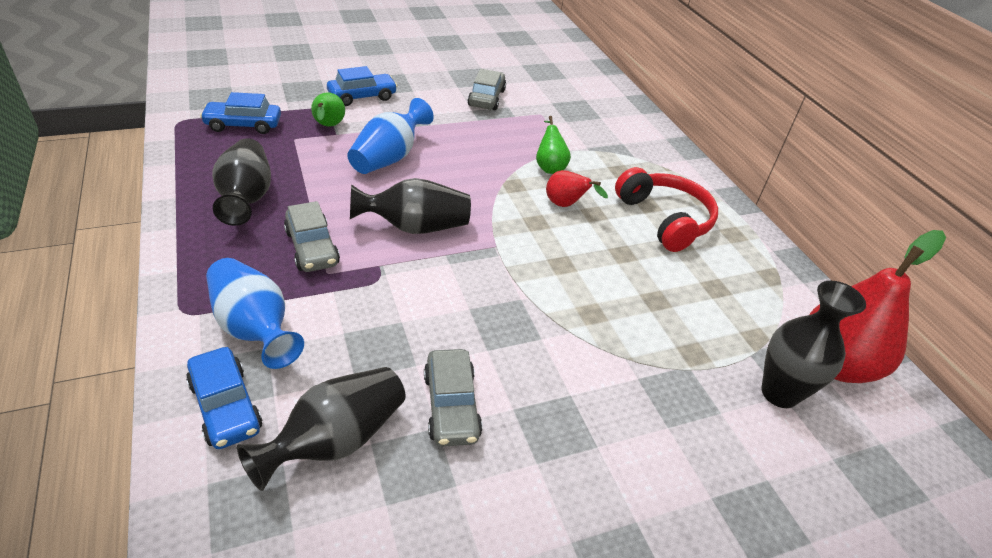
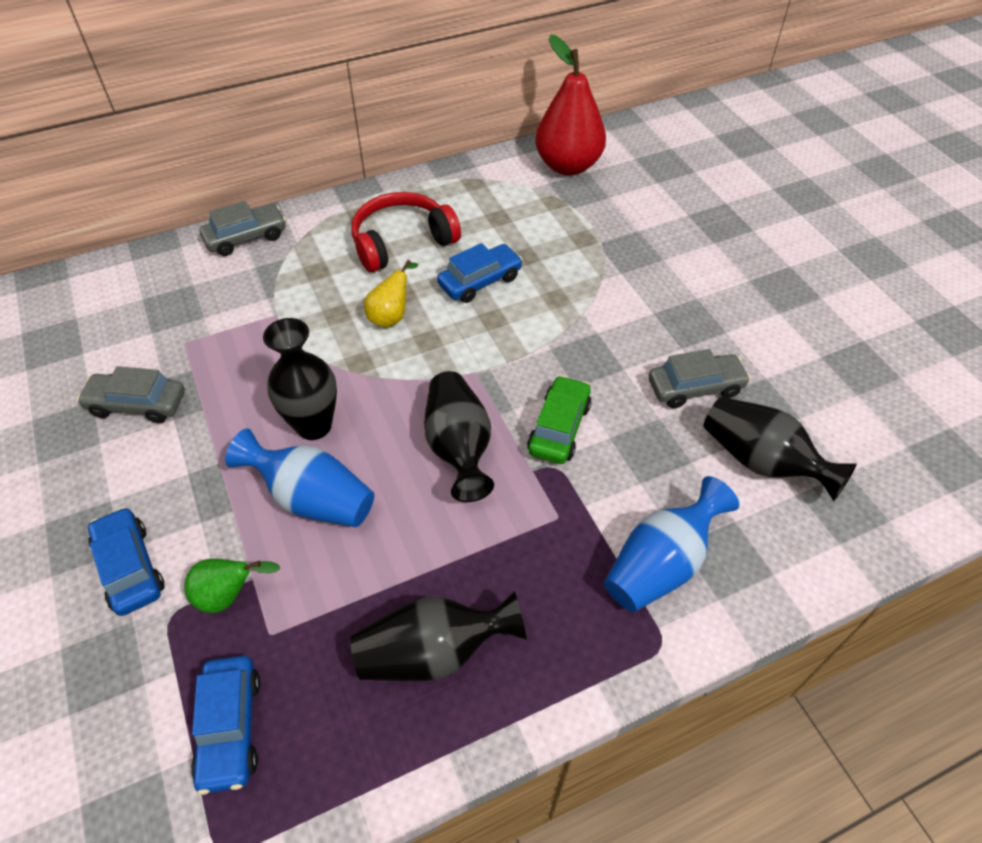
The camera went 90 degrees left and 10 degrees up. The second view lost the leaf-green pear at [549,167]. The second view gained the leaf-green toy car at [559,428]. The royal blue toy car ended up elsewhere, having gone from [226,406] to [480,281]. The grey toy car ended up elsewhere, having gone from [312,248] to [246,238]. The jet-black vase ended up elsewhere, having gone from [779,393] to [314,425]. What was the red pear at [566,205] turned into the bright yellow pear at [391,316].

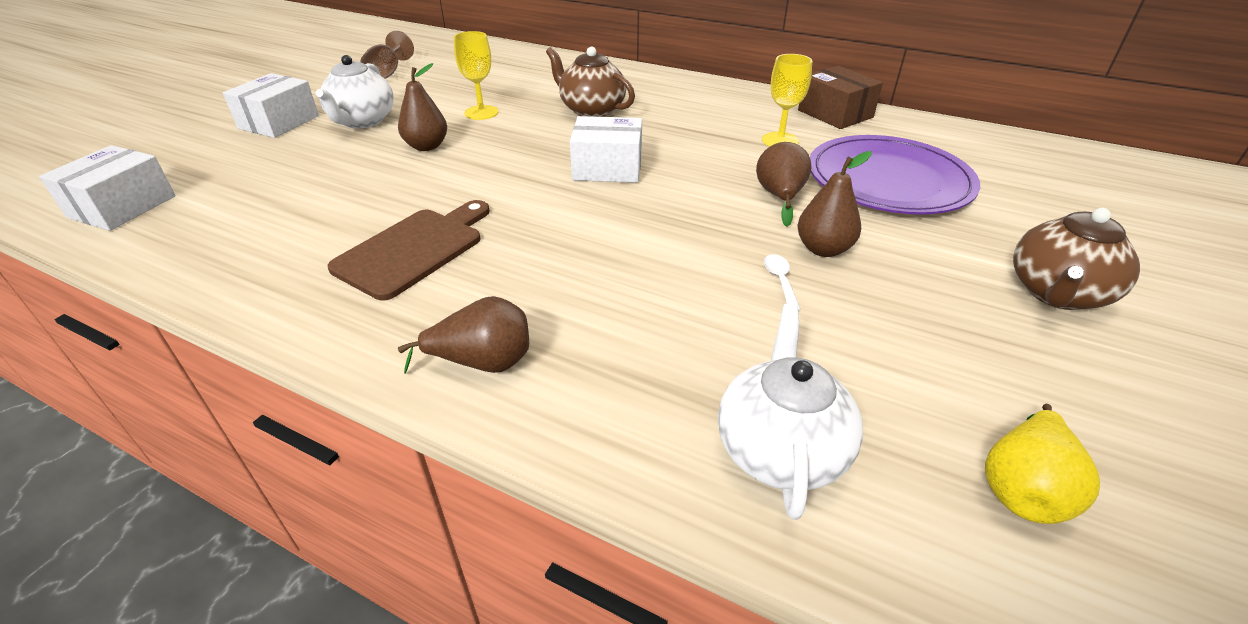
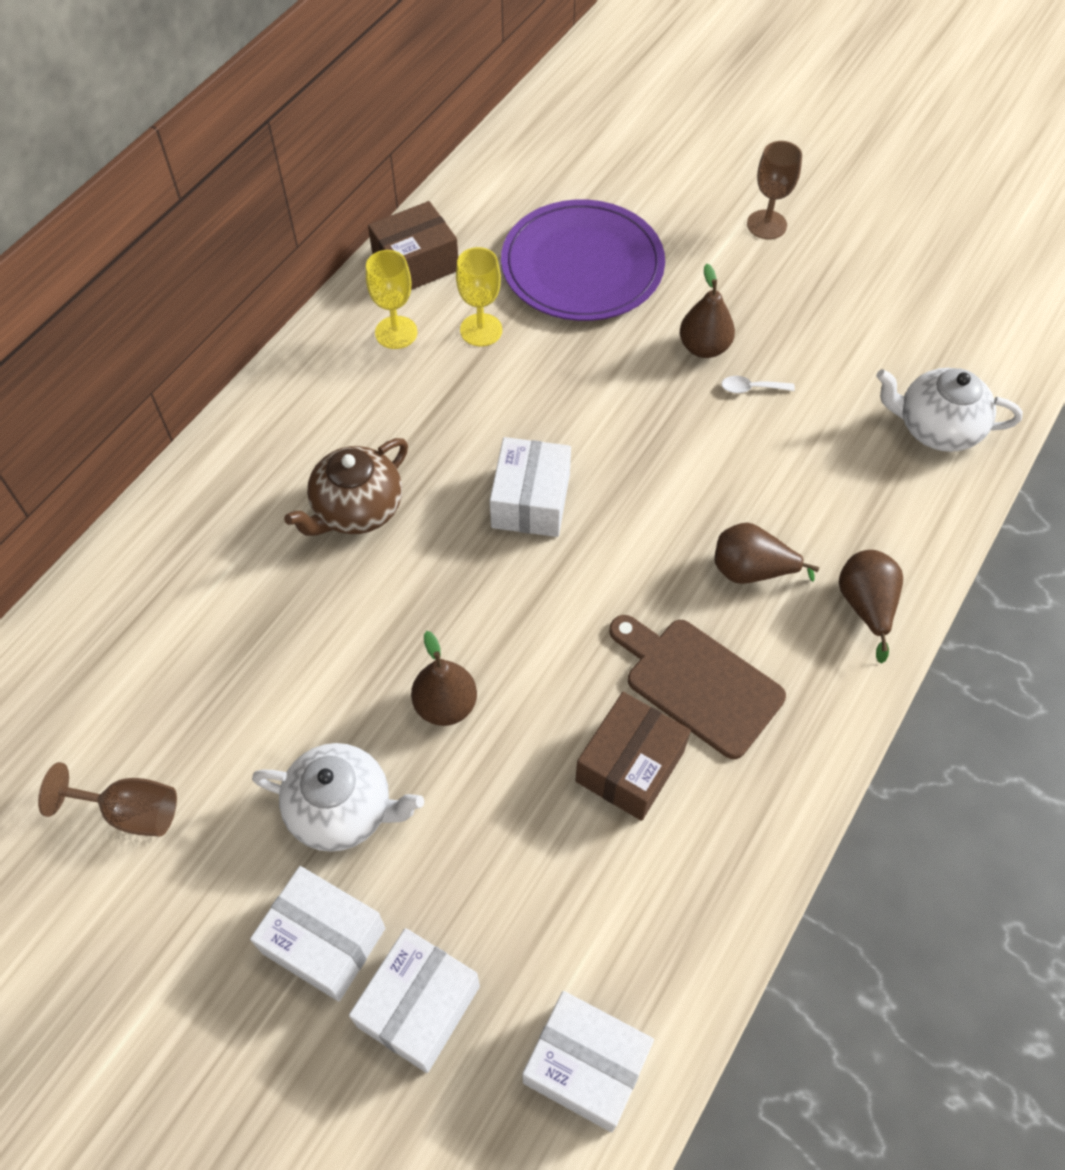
The camera went 85 degrees left and 20 degrees up. The second view lost the bright yellow pear at [1023,488]. The second view gained the white parcel at [418,1006]. The second view gained the dark brown parcel at [630,766]. The bright yellow chalice ended up elsewhere, having gone from [481,113] to [396,332]. The dark brown pear ended up elsewhere, having gone from [780,197] to [751,571]. Where the dark brown china teapot stood at [1057,293], the dark brown chalice came to stand at [766,225].

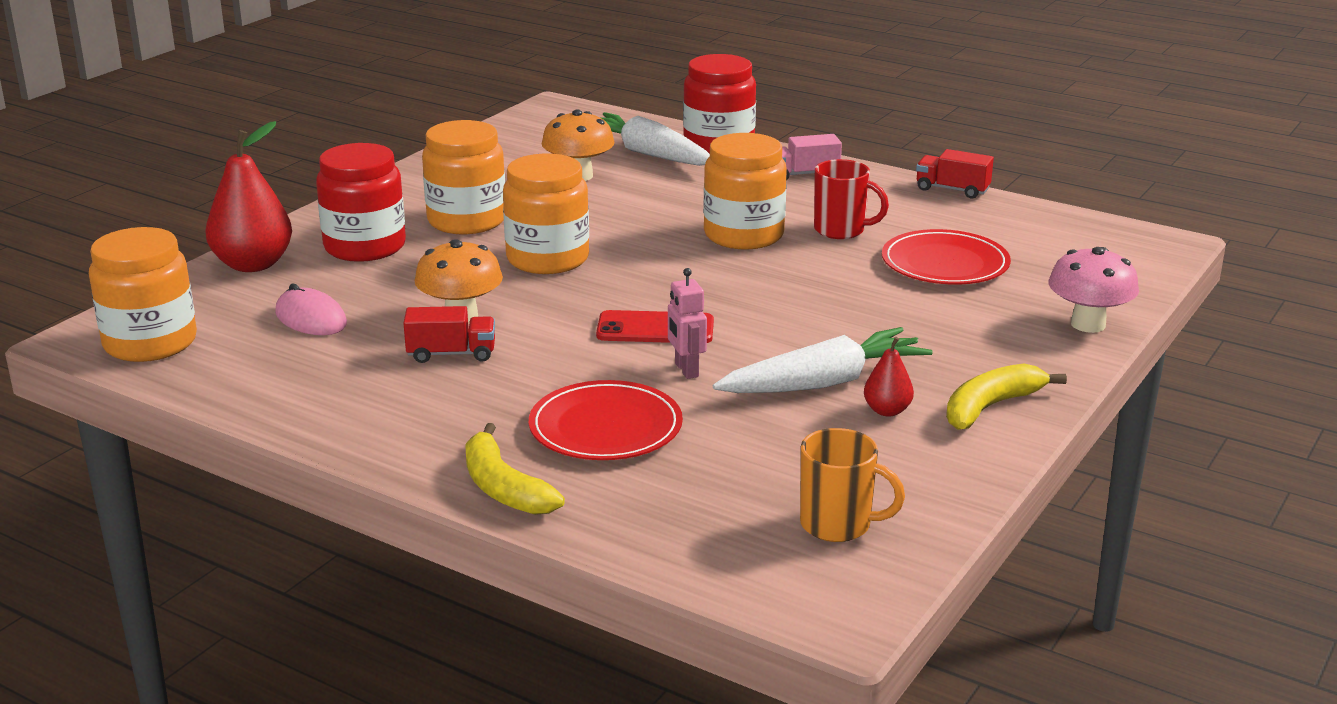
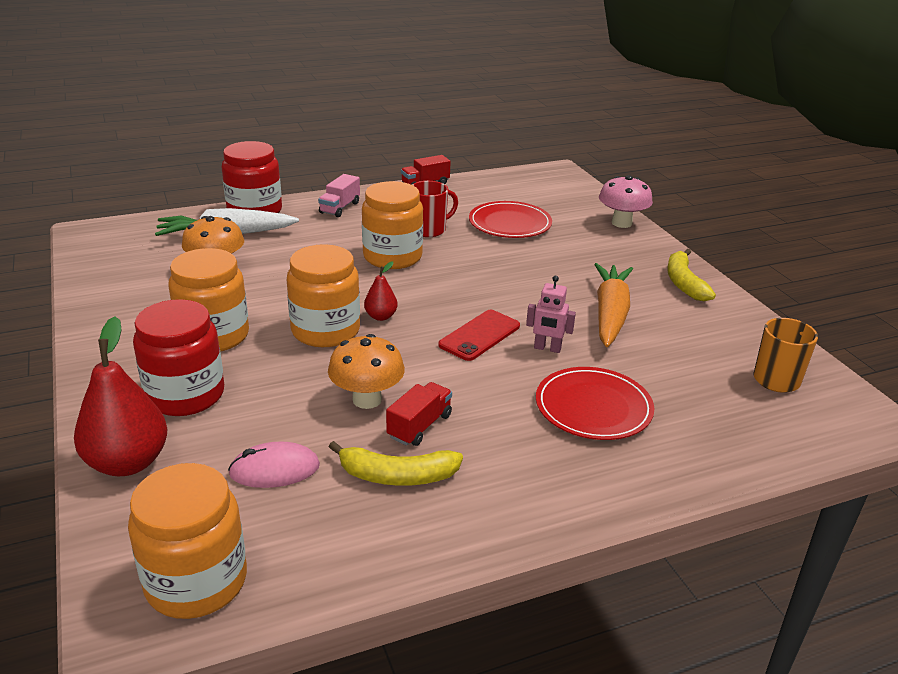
The camera went 55 degrees left and 5 degrees up. The bright yellow banana ended up elsewhere, having gone from [503,488] to [397,476]. The red pear ended up elsewhere, having gone from [887,411] to [381,316]. What was the white root vegetable at [823,383] turned into the bright orange root vegetable at [610,314].

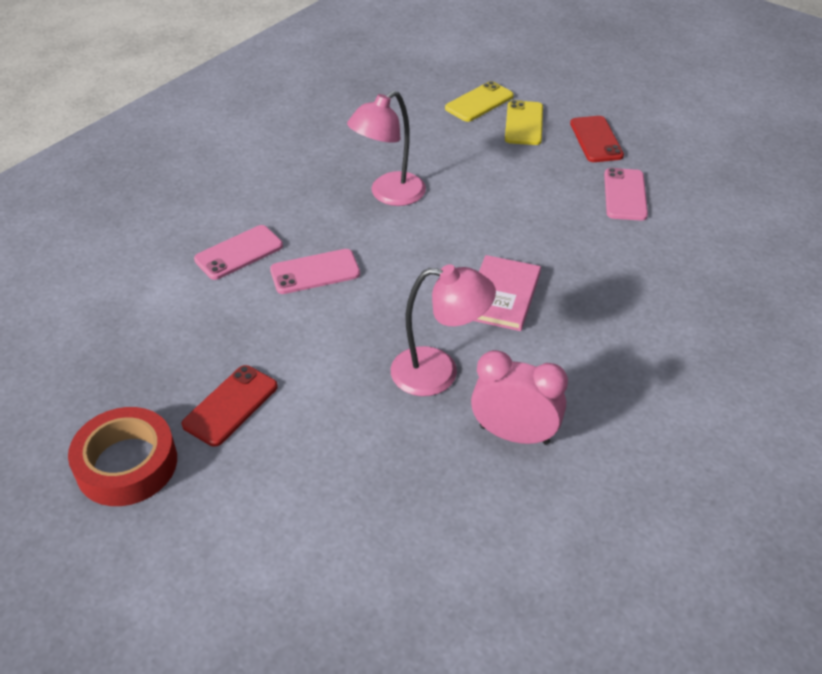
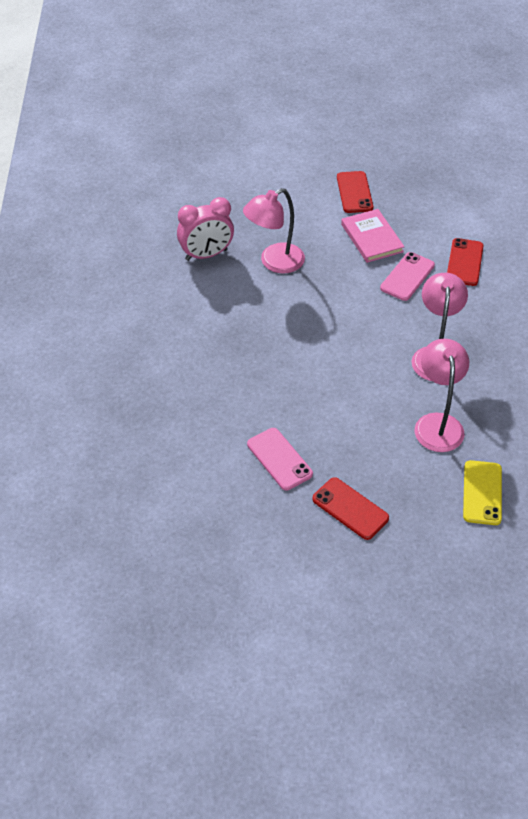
The camera went 140 degrees right and 5 degrees up. The second view lost the red tape at [127,464]. The second view lost the bright yellow smartphone at [524,123]. The second view gained the rose-pink desk lamp at [437,423]. The rose-pink hardback ended up elsewhere, having gone from [502,296] to [372,238]. What was the rose-pink smartphone at [239,253] turned into the red smartphone at [464,262].

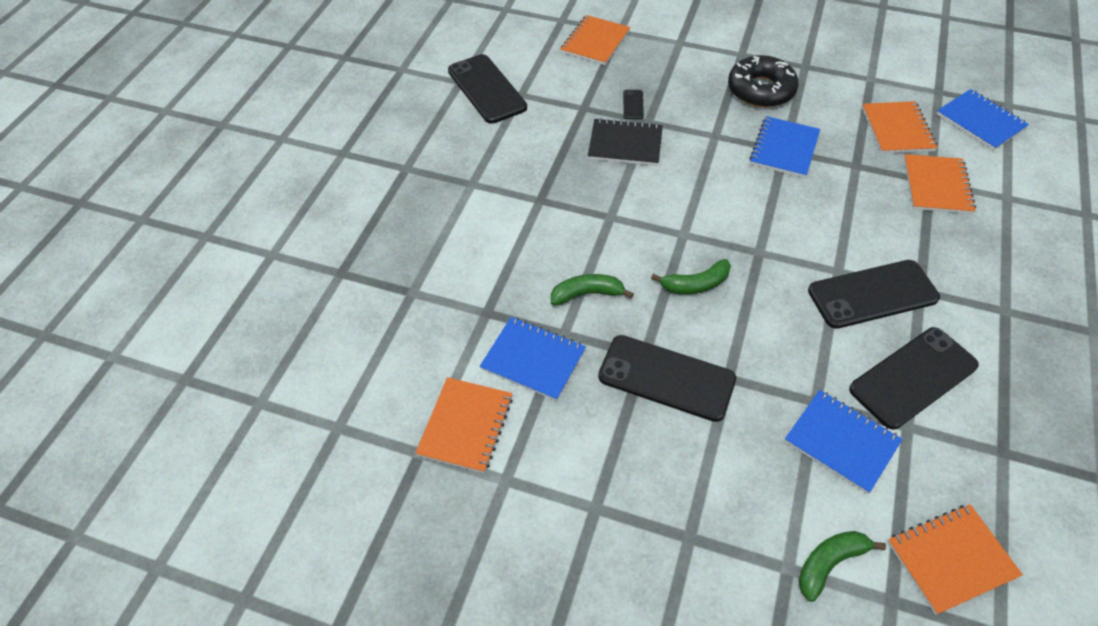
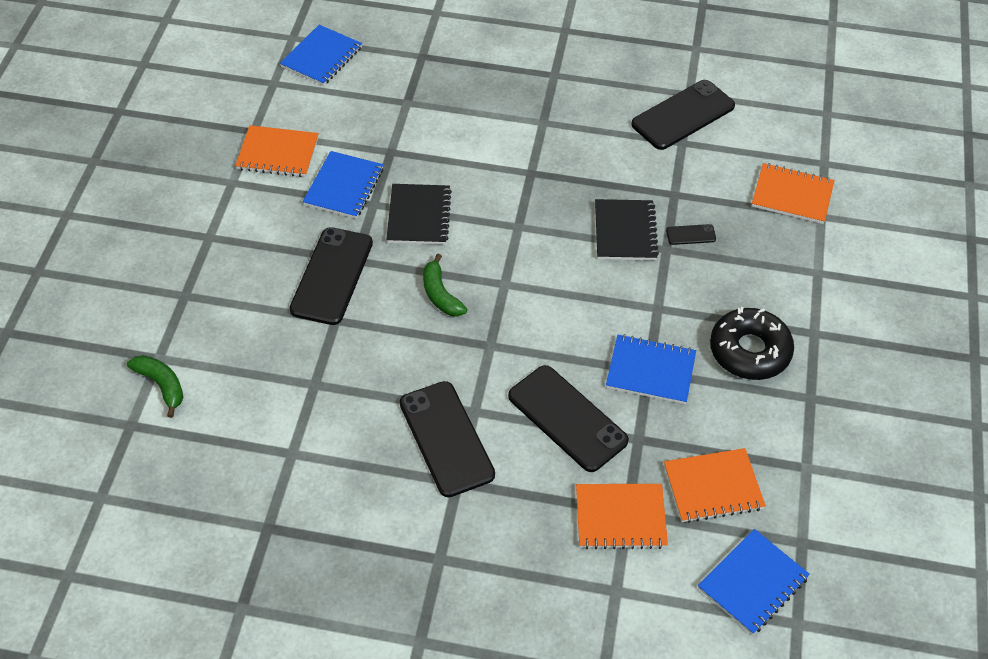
The camera went 80 degrees right and 0 degrees up. The second view lost the bright orange notebook at [951,559]. The royal blue notebook ended up elsewhere, having gone from [841,442] to [321,57]. The jet-black smartphone ended up elsewhere, having gone from [913,377] to [567,418]. Where the leaf-green banana stood at [587,294], the jet-black notebook came to stand at [418,216].

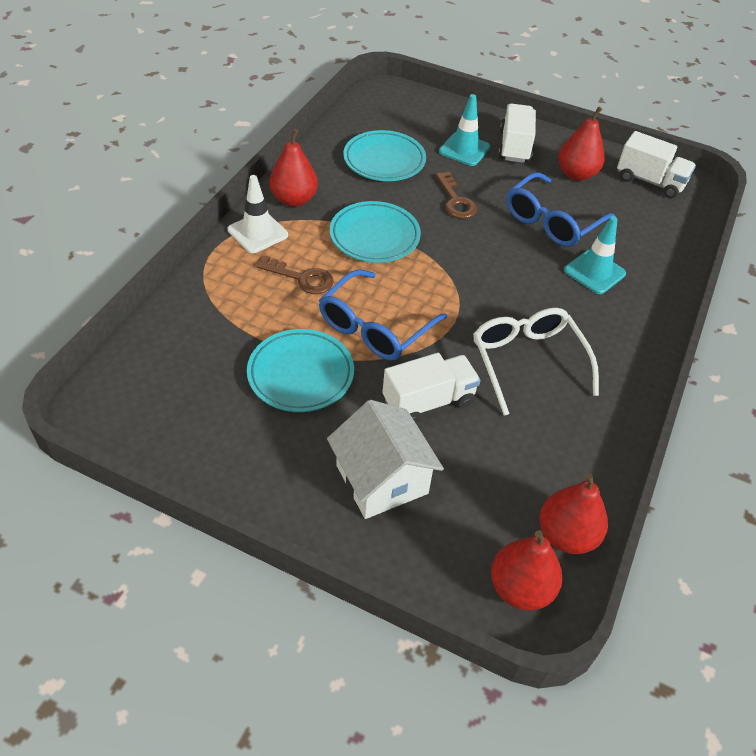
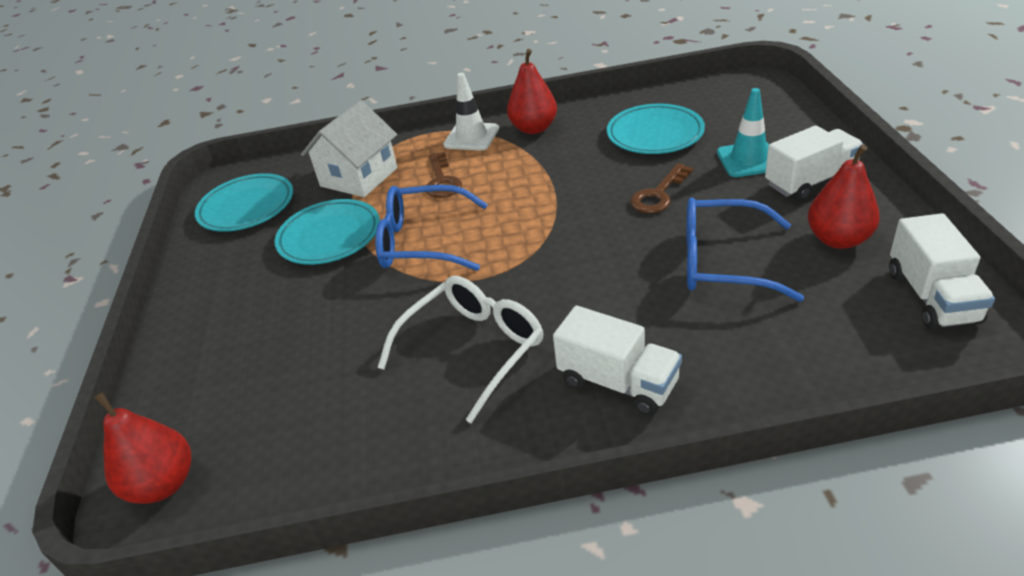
The camera went 65 degrees right and 10 degrees down. The second view lost the red pear at [566,535]. The second view lost the aqua traffic cone at [594,272]. The white toy house ended up elsewhere, having gone from [382,479] to [359,177]. The aqua plate ended up elsewhere, having gone from [374,236] to [247,207]. The white truck ended up elsewhere, having gone from [428,401] to [618,382].

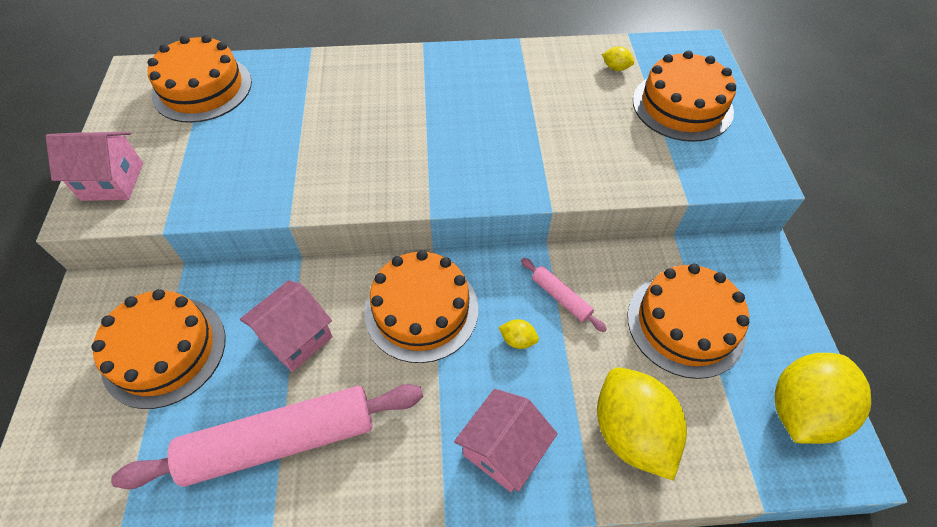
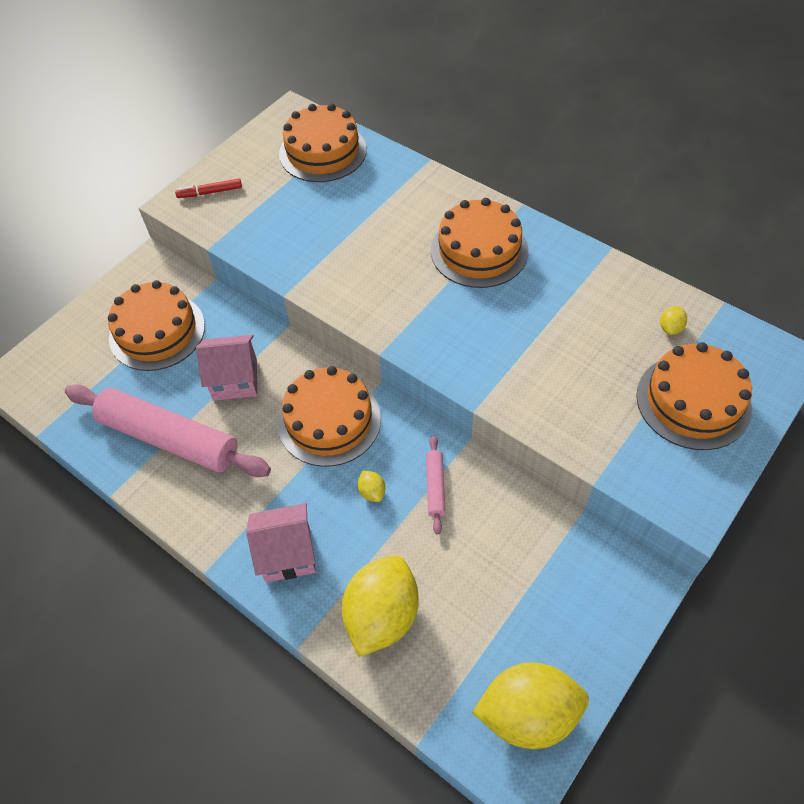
The camera went 45 degrees right and 0 degrees up. The bright orange layer cake ended up elsewhere, having gone from [685,324] to [479,250]. Where the rose-pink toy house stood at [113,181], the red marker pen came to stand at [210,192]. The bright yellow citrus fruit at [615,68] ended up facing another way, 45 degrees clockwise from before.

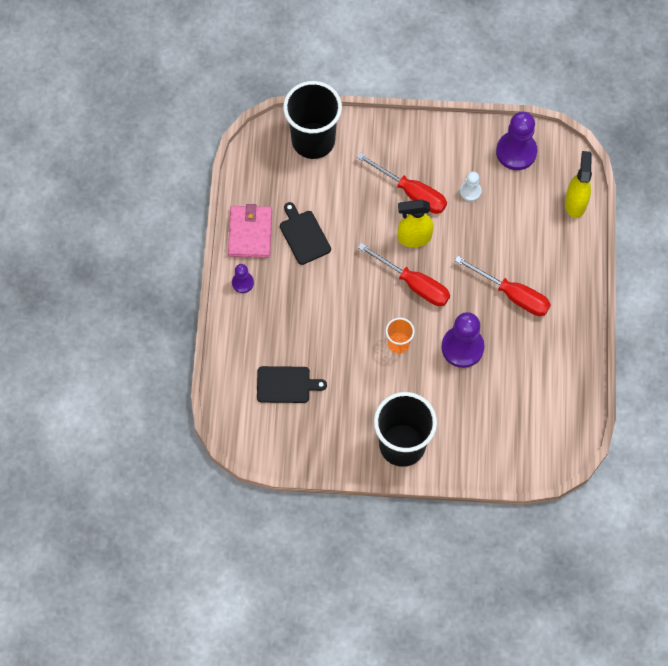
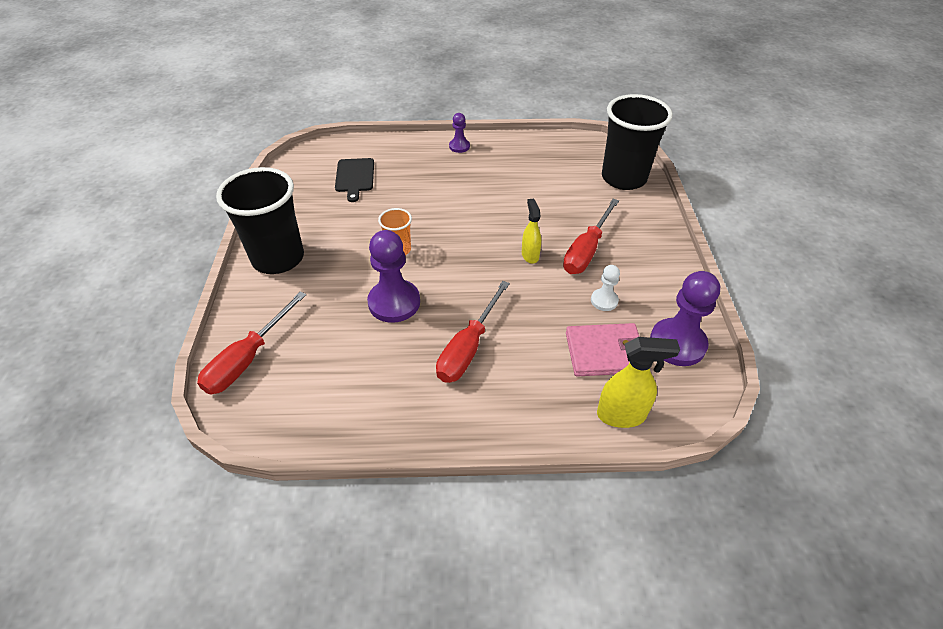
The camera went 85 degrees right and 20 degrees down. The second view lost the jet-black cutting board at [304,235]. The rose-pink card wallet ended up elsewhere, having gone from [250,233] to [605,352]. The red flat screwdriver ended up elsewhere, having gone from [414,284] to [248,359]. The size of the bright yellow spray cleaner at [414,238] changed by a factor of 0.66.

